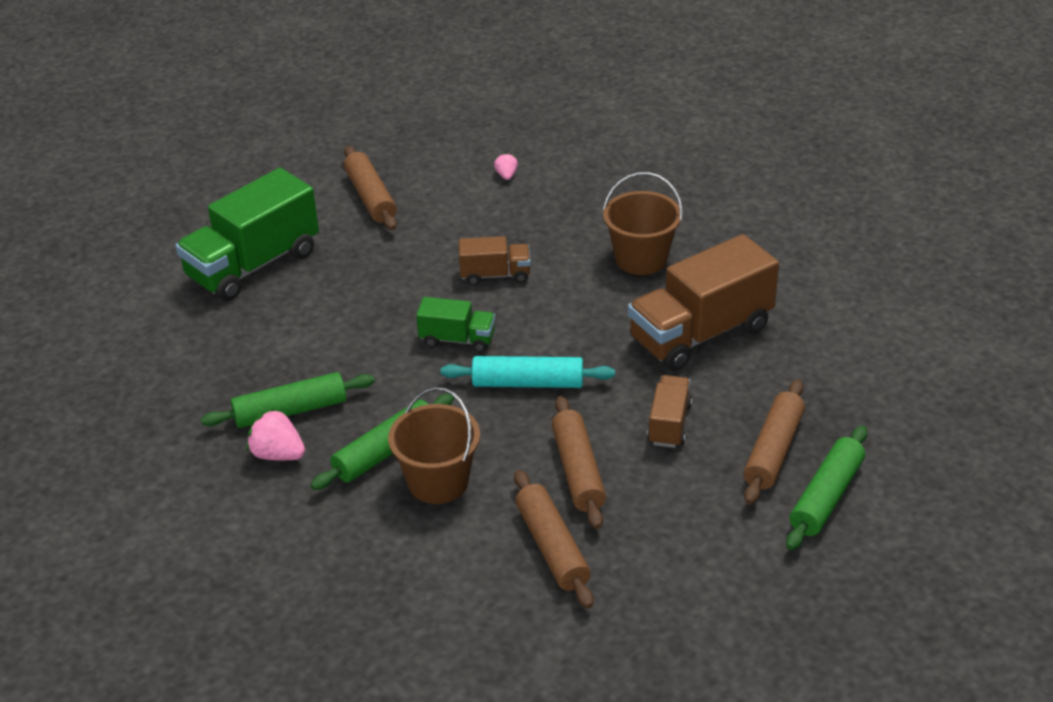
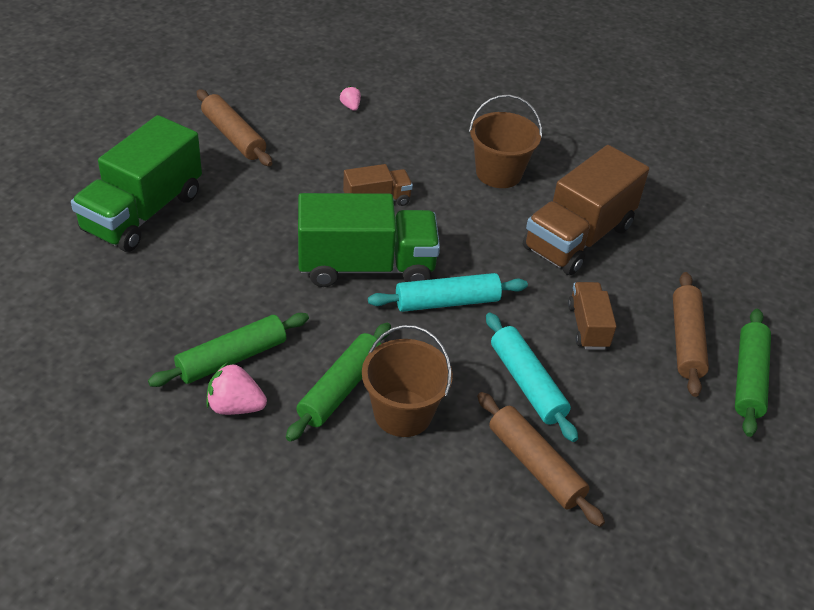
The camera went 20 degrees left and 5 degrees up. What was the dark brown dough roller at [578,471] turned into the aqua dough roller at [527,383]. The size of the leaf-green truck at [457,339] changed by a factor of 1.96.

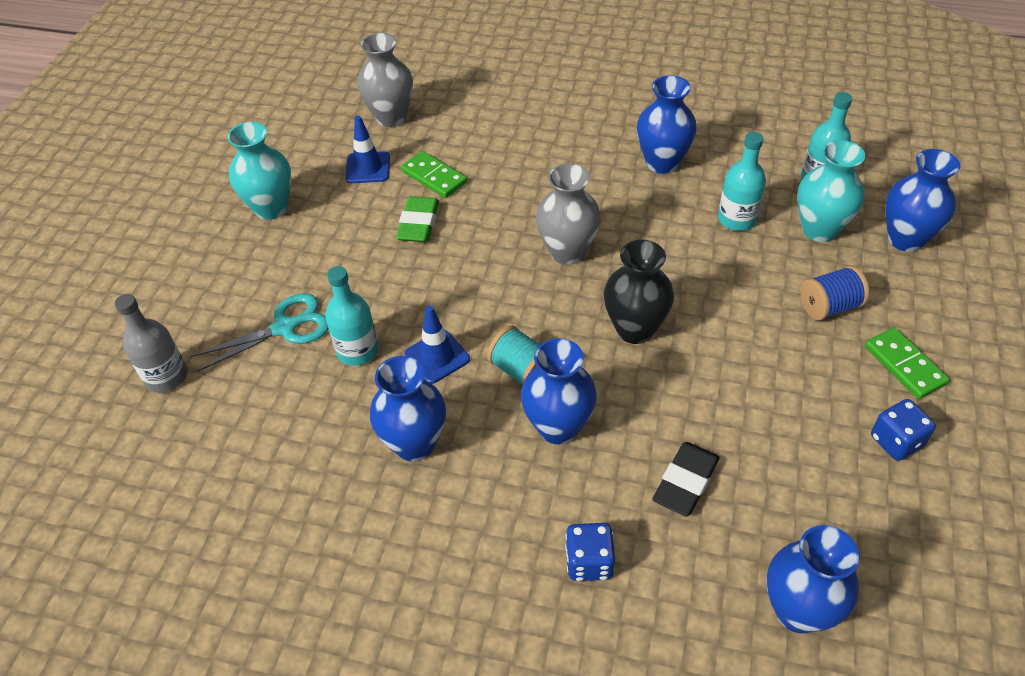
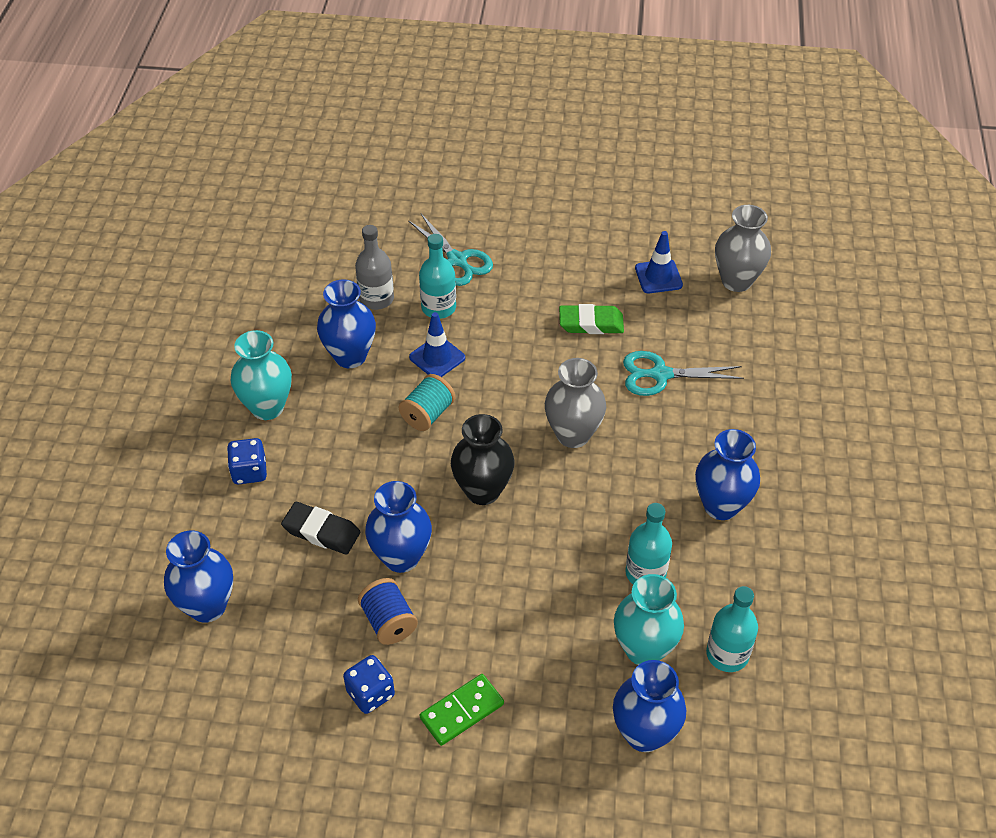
The camera went 80 degrees right and 0 degrees up. The second view lost the leaf-green domino tile at [434,177]. The second view gained the aqua scissors at [660,375]. The grey drink bottle ended up elsewhere, having gone from [166,377] to [376,299]. The aqua vase ended up elsewhere, having gone from [271,208] to [267,407]. The royal blue vase ended up elsewhere, having gone from [558,427] to [401,557]. The royal blue bobbin ended up elsewhere, having gone from [829,306] to [388,622].

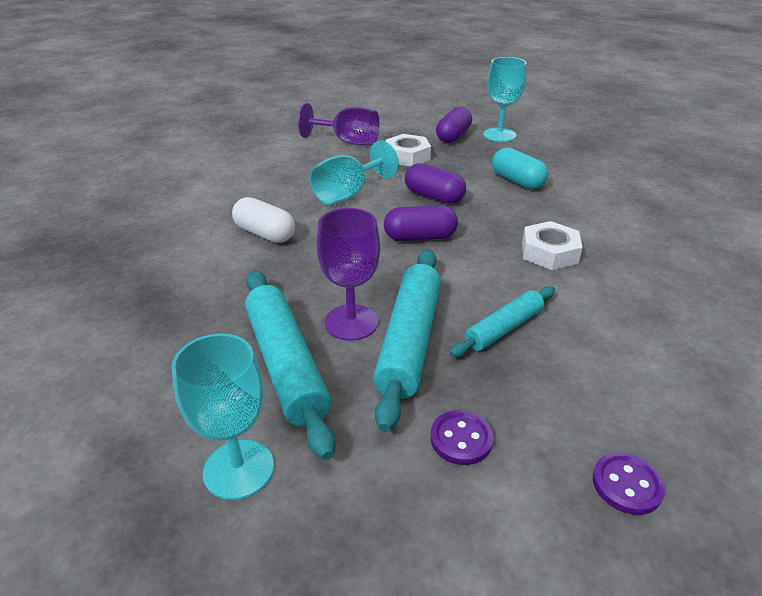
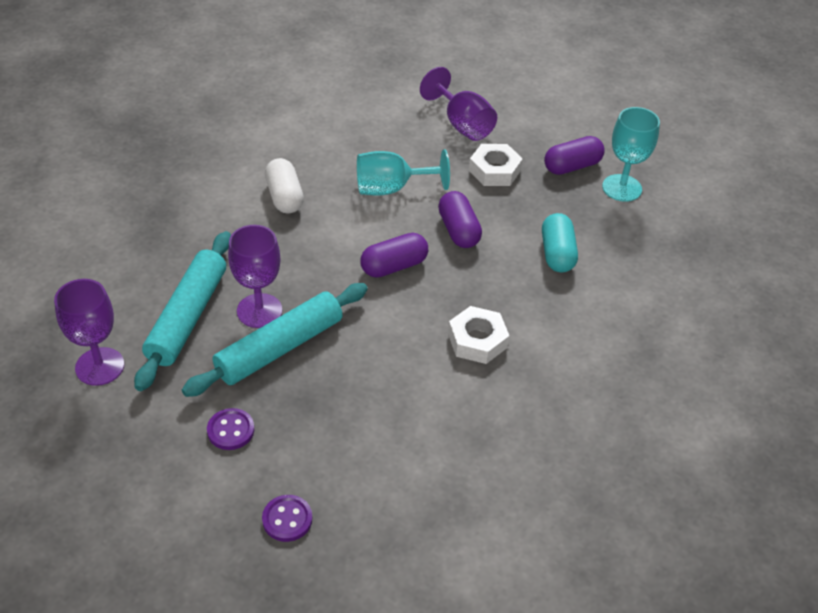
The camera went 35 degrees right and 10 degrees up. The second view lost the aqua dough roller at [504,328]. What was the aqua chalice at [238,469] turned into the violet chalice at [100,366]. The violet capsule at [420,237] ended up facing another way, 60 degrees counterclockwise from before.

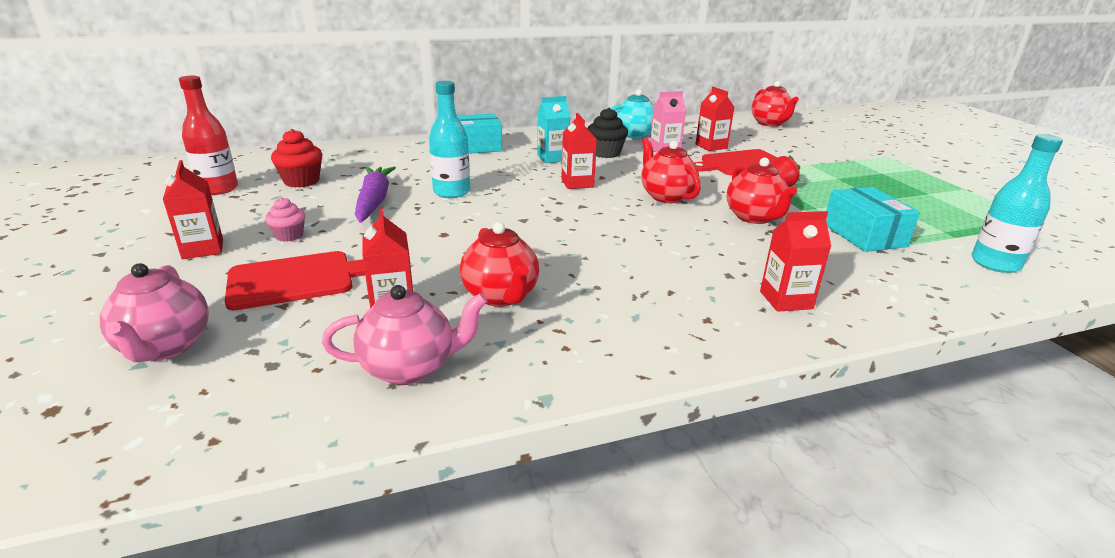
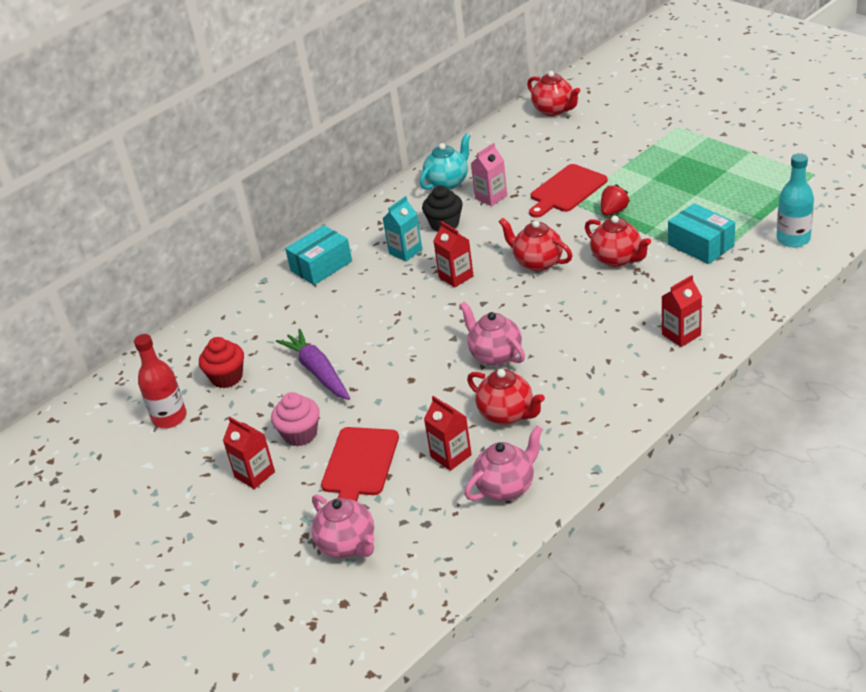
The camera went 20 degrees left and 10 degrees up. The second view lost the aqua drink bottle at [451,192]. The second view lost the red juice carton at [711,146]. The second view gained the rose-pink china teapot at [495,355]. The red cutting board at [297,279] ended up facing another way, 150 degrees clockwise from before. The size of the rose-pink cupcake at [289,236] changed by a factor of 1.55.

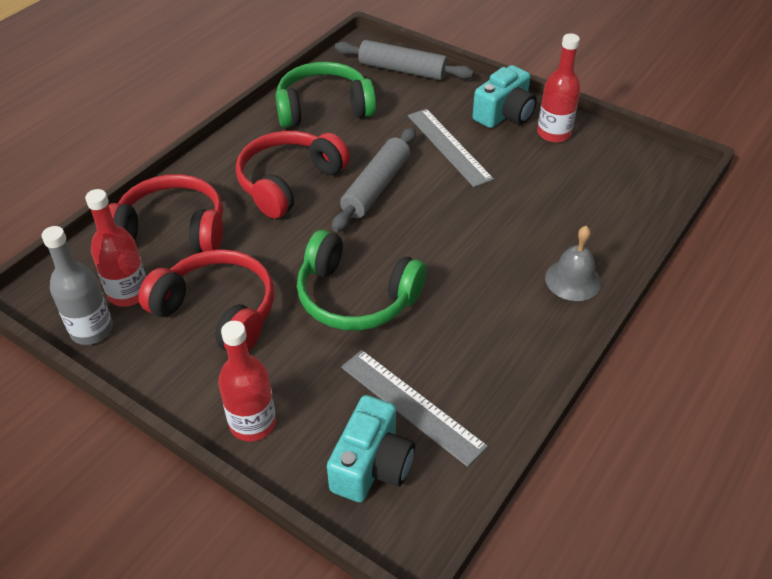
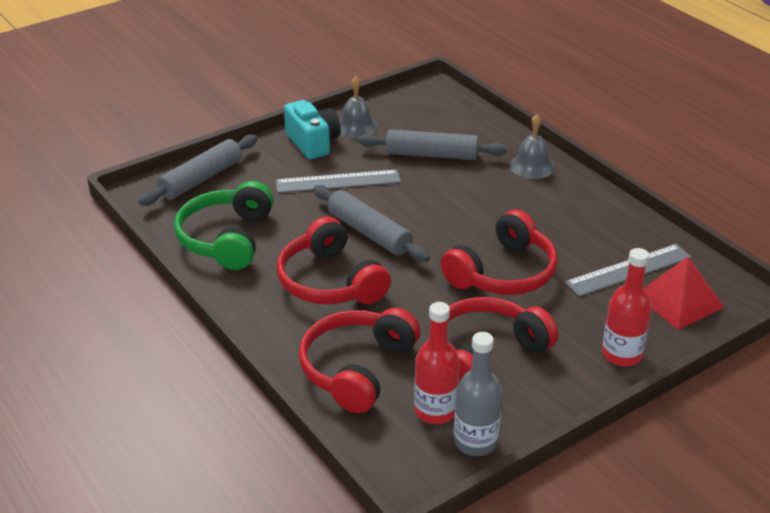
The camera went 70 degrees left and 10 degrees down. The second view gained the grey dough roller at [431,155]. Where the aqua photo camera stood at [372,465], the red solid pyramid came to stand at [679,301]. Where the red drink bottle stood at [553,133], the grey bell came to stand at [356,127]. What was the leaf-green over-ear headphones at [355,297] turned into the red over-ear headphones at [503,273].

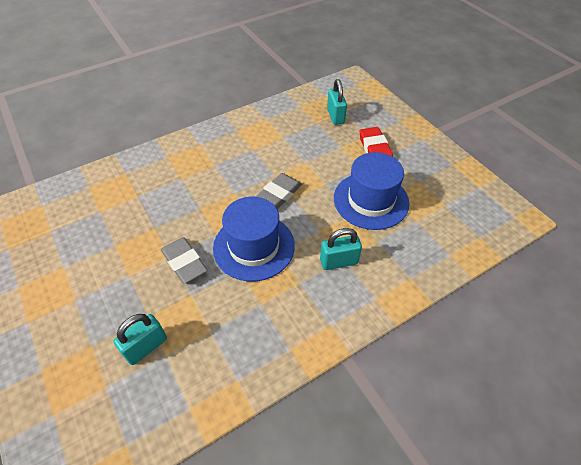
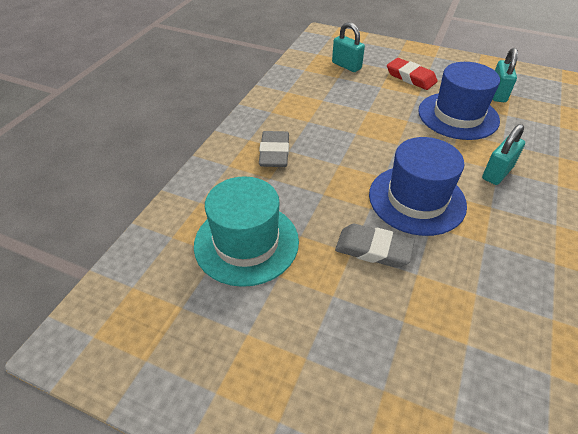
The camera went 35 degrees left and 5 degrees down. The second view gained the aqua tall hat at [246,243]. The aqua lock ended up elsewhere, having gone from [146,347] to [497,94]. The grey gum eraser ended up elsewhere, having gone from [278,194] to [274,153].

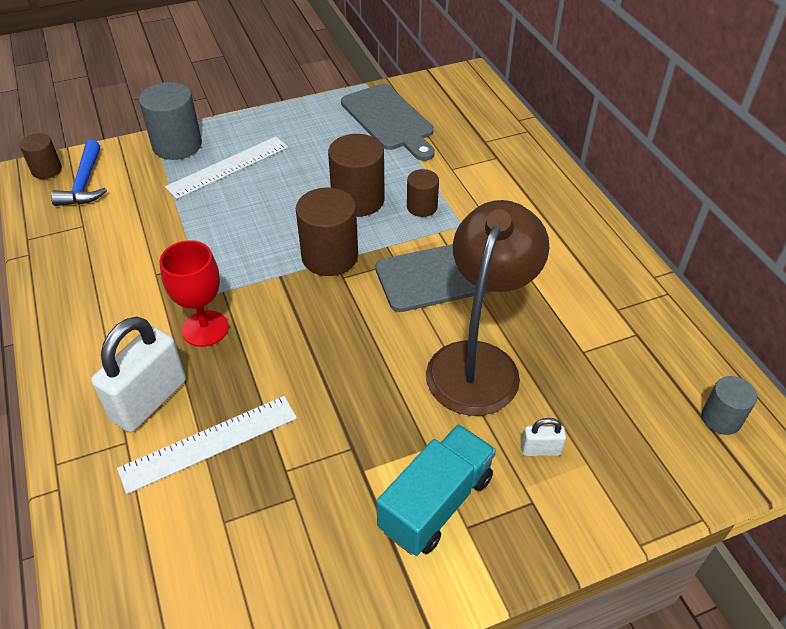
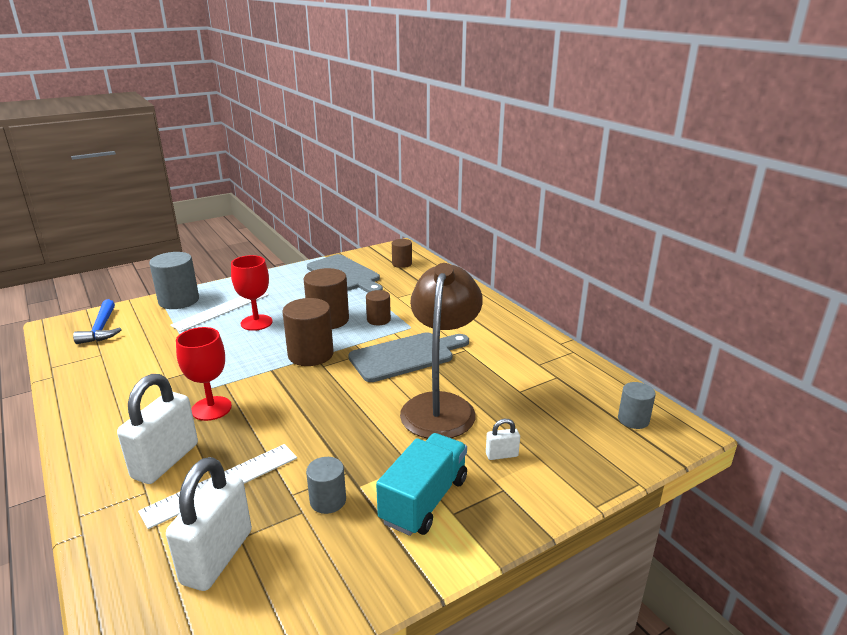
The camera went 10 degrees left and 20 degrees down. The second view gained the white lock at [217,557]. The second view gained the red chalice at [256,322]. The second view gained the grey solid cylinder at [328,500]. The dark brown solid cylinder ended up elsewhere, having gone from [46,170] to [402,264].

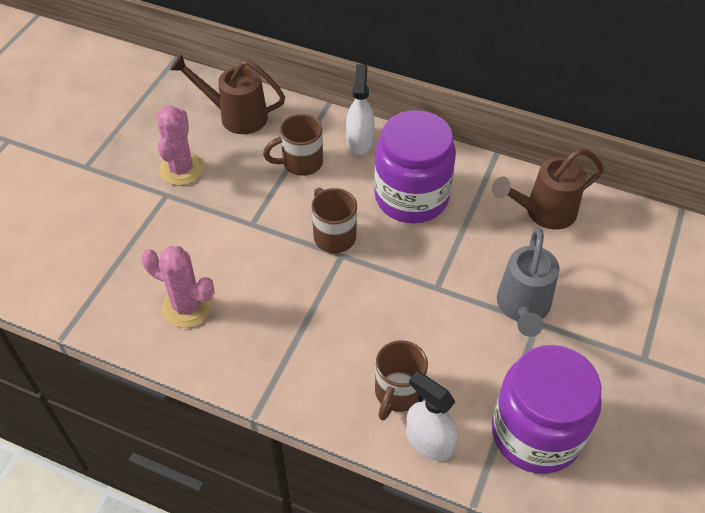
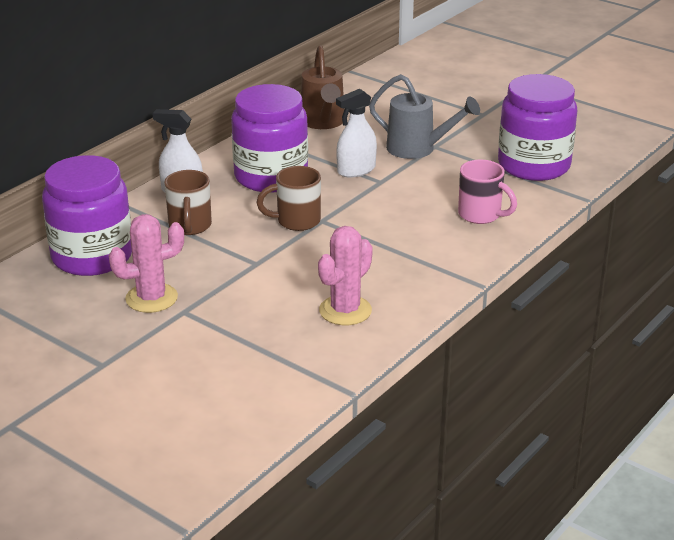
The camera went 75 degrees left and 20 degrees down. The white spray cleaner ended up elsewhere, having gone from [429,441] to [356,170]. Where the dark brown watering pot stood at [236,116], the violet preserve jar came to stand at [92,256]. What was the dark brown tea mug at [397,393] turned into the rose-pink tea mug at [481,215]. The rose-pink saguaro cactus at [181,169] ended up facing another way, 45 degrees counterclockwise from before.

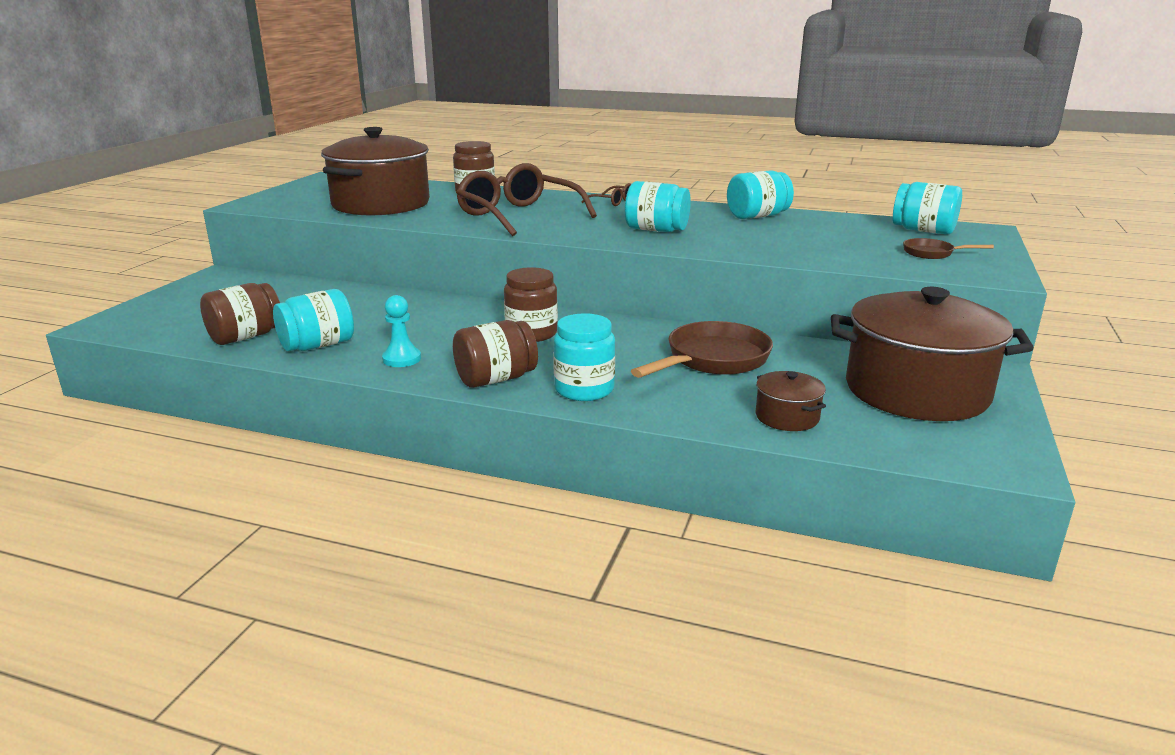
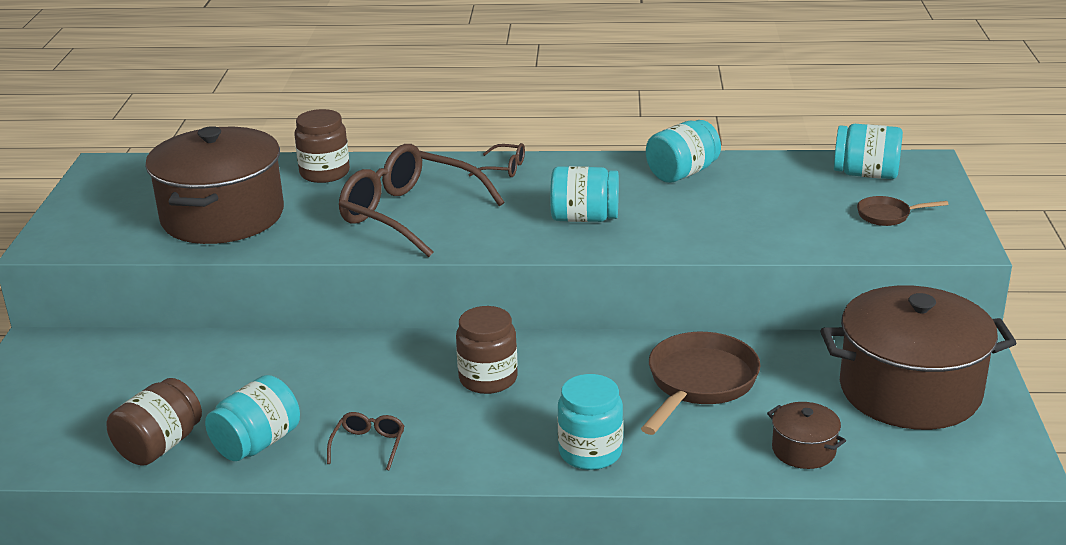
The camera went 15 degrees left and 5 degrees up. The second view lost the dark brown preserve jar at [496,379]. Where the aqua pawn stood at [402,359], the dark brown spectacles came to stand at [368,446].

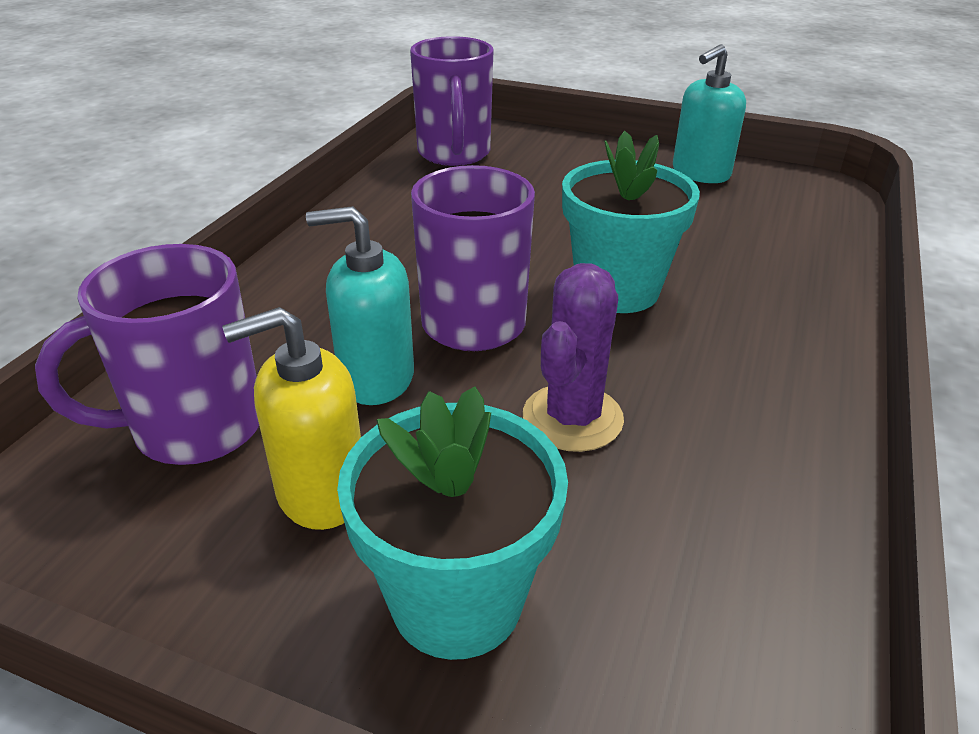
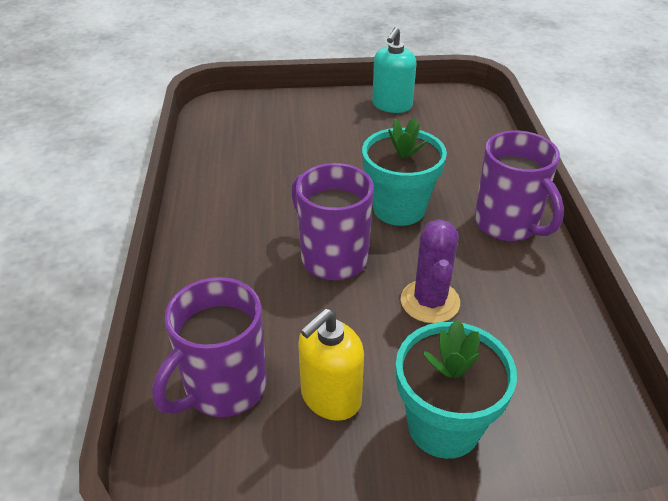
The camera went 25 degrees left and 5 degrees up. The second view lost the aqua soap pump at [376,378]. The violet tea mug ended up elsewhere, having gone from [454,154] to [508,224].

